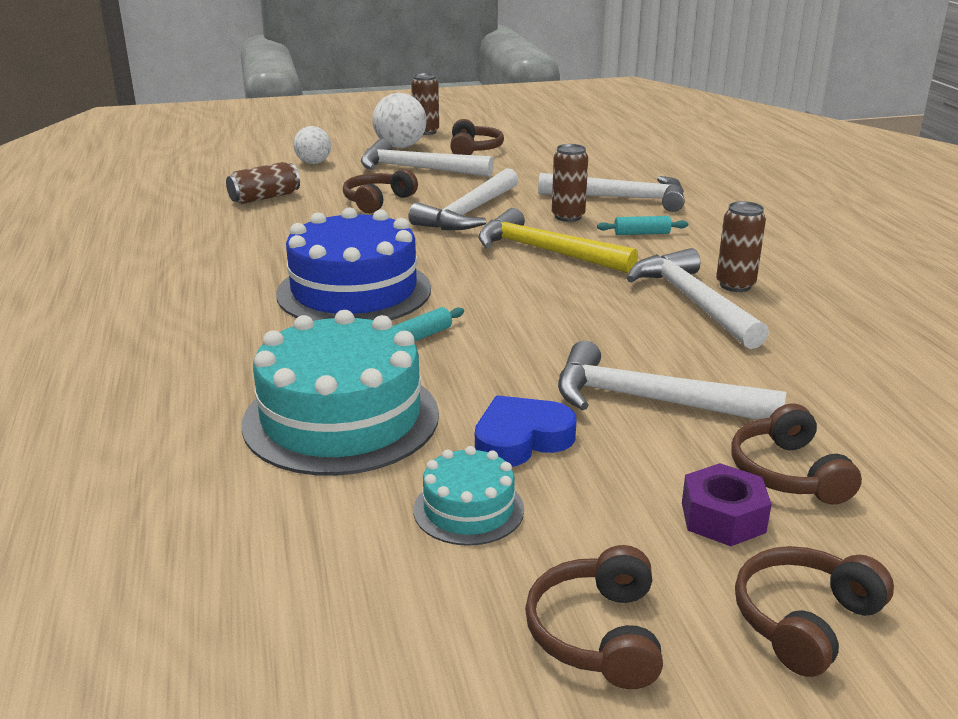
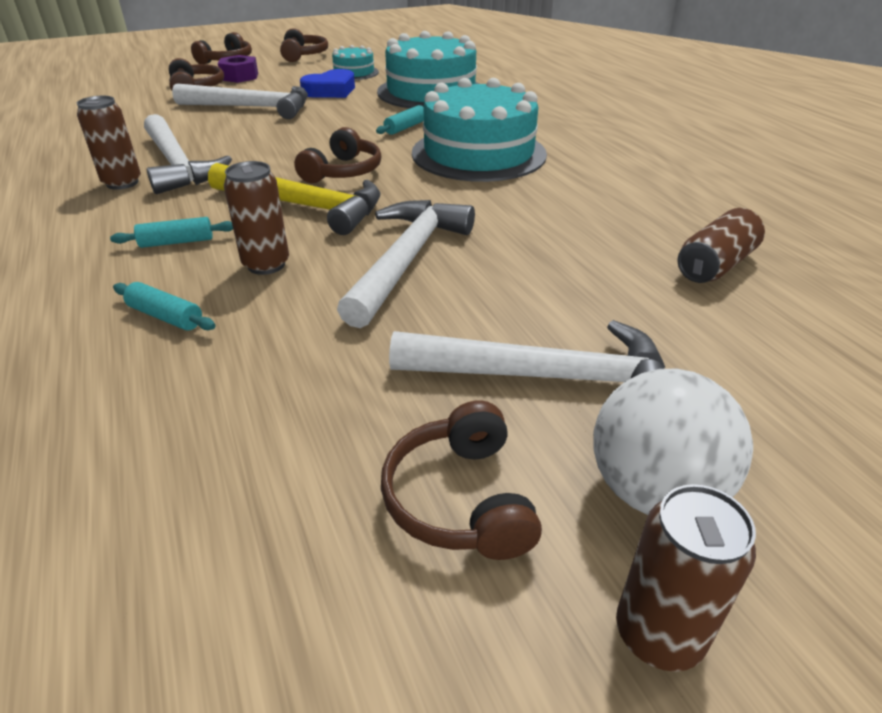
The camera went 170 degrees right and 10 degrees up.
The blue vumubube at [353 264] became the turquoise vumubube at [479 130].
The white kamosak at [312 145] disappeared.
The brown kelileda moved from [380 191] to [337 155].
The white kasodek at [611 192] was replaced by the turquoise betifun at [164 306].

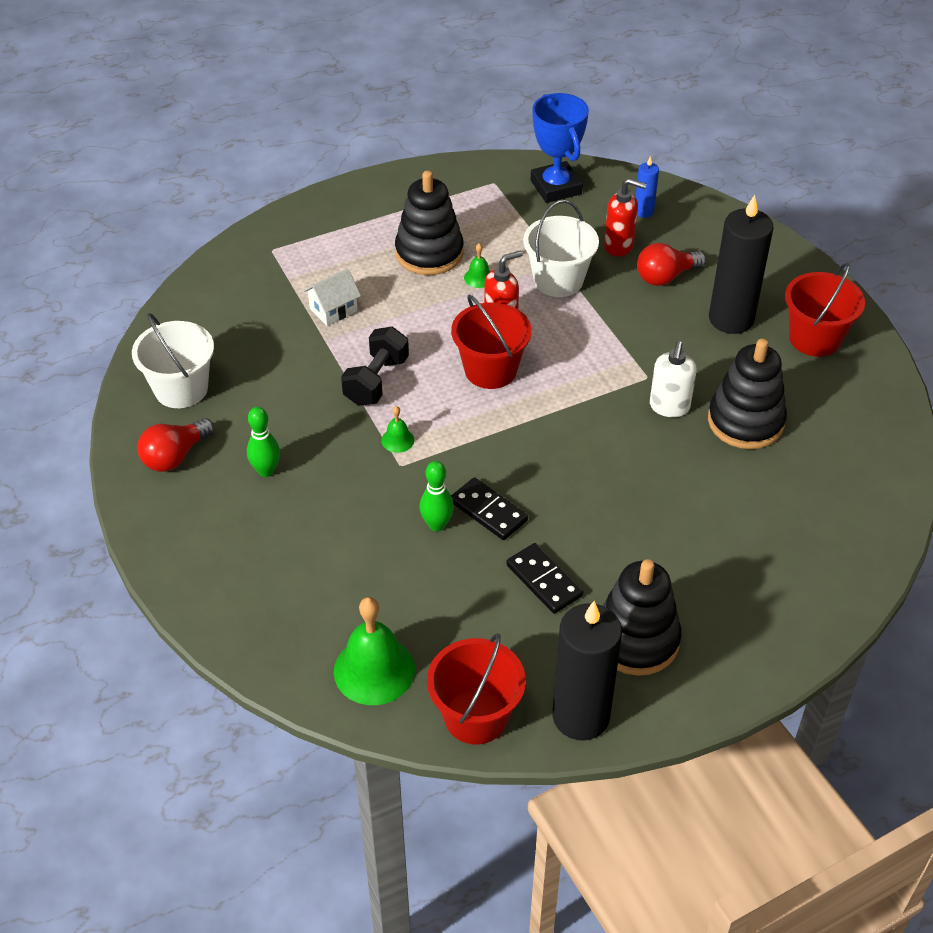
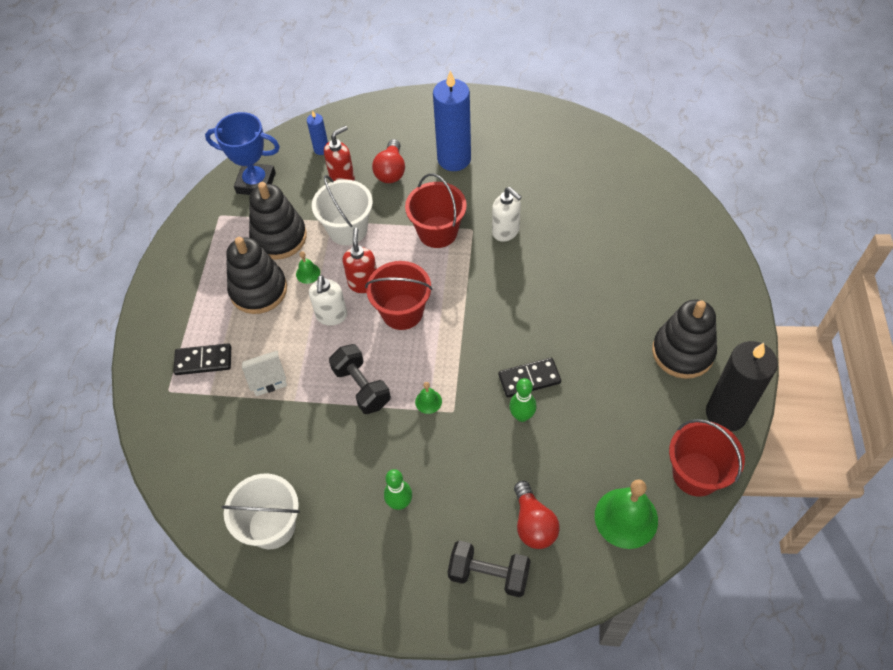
The camera went 55 degrees left and 10 degrees up.
The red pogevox moved from [175 445] to [537 515].
The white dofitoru at [332 297] turned 75 degrees clockwise.
The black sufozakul moved from [544 578] to [202 359].
The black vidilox moved from [747 394] to [278 221].
The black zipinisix at [741 264] became the blue zipinisix at [452 121].
The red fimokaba moved from [825 309] to [436 210].
The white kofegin at [328 300] appeared.
The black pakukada at [489 569] appeared.

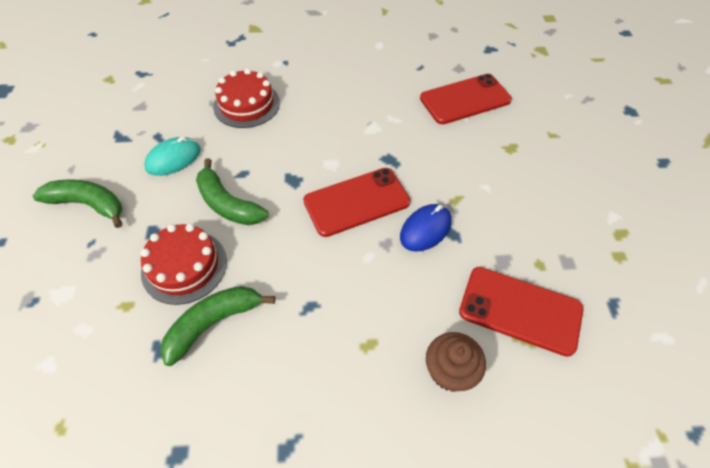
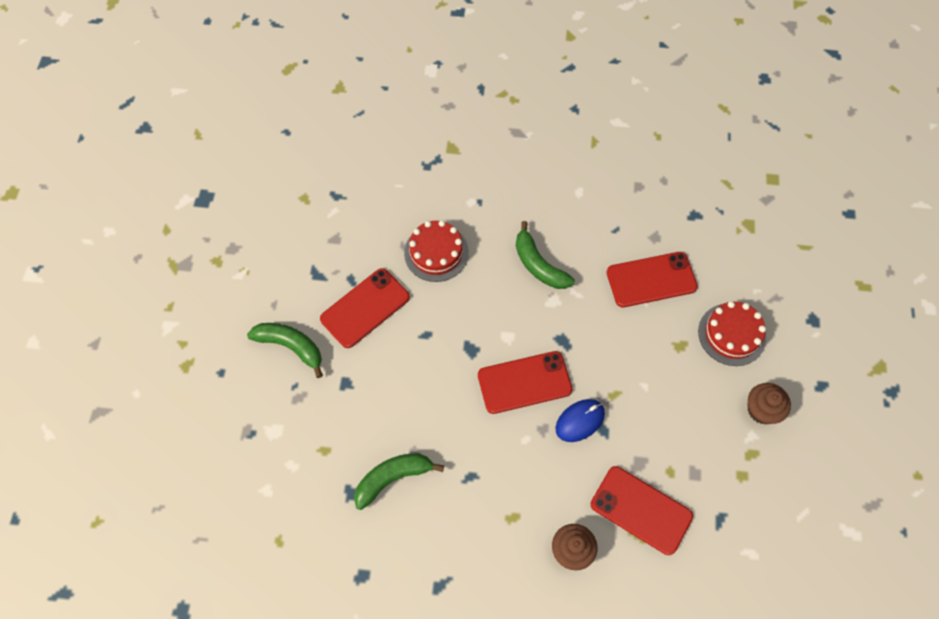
The camera went 10 degrees right and 10 degrees up.
The red vumubube moved from [184 264] to [732 333].
The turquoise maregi at [172 156] was replaced by the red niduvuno at [365 308].
The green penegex moved from [232 191] to [545 255].
The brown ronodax at [769 403] appeared.

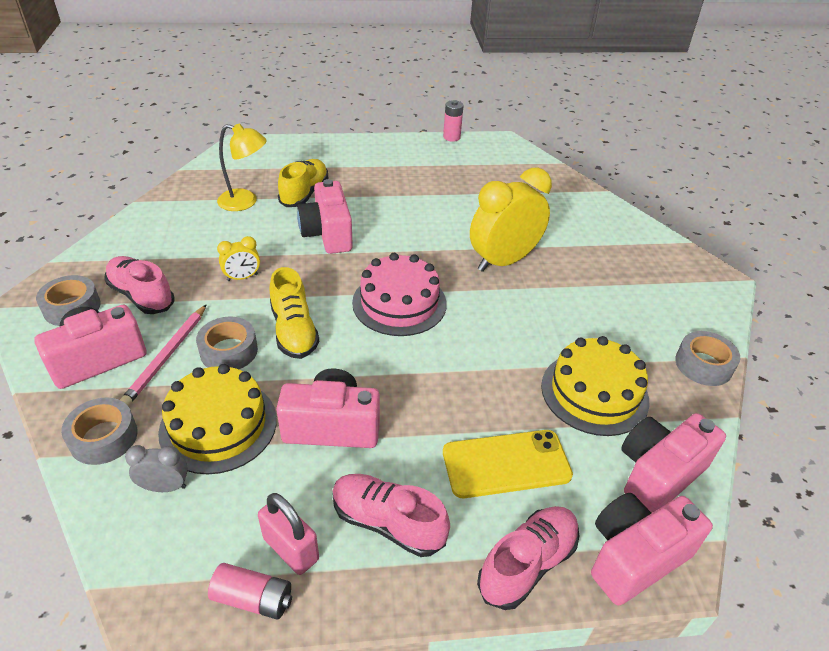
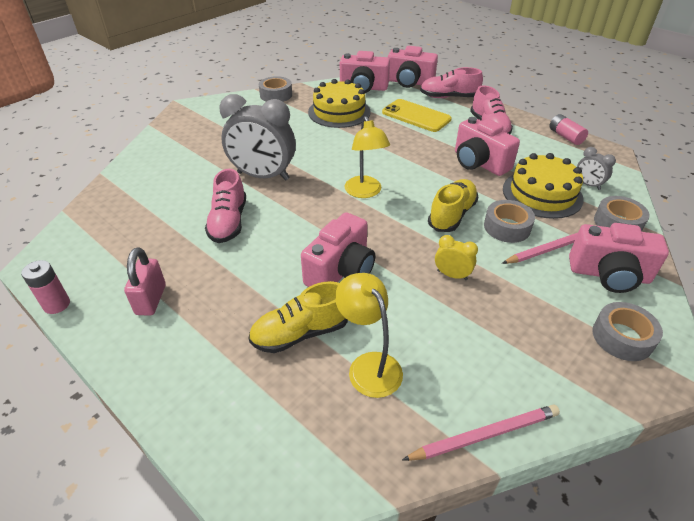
The camera went 130 degrees left and 0 degrees up.
The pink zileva moved from [139 285] to [225 206].
The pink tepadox moved from [288 534] to [145 281].
The pink vumubube at [399 294] was replaced by the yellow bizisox at [367 157].
The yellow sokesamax at [511 219] became the grey sokesamax at [257 137].
The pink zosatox at [481 433] appeared.

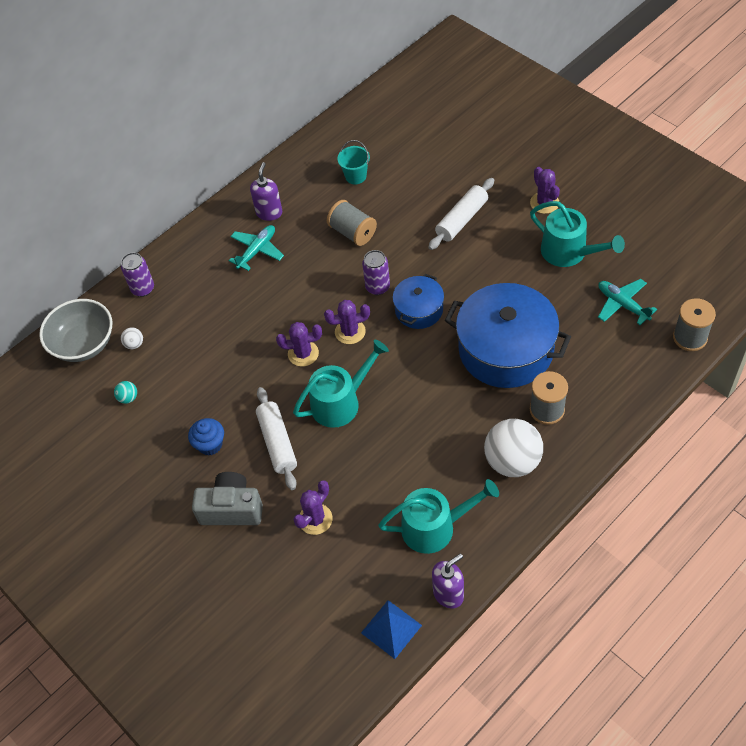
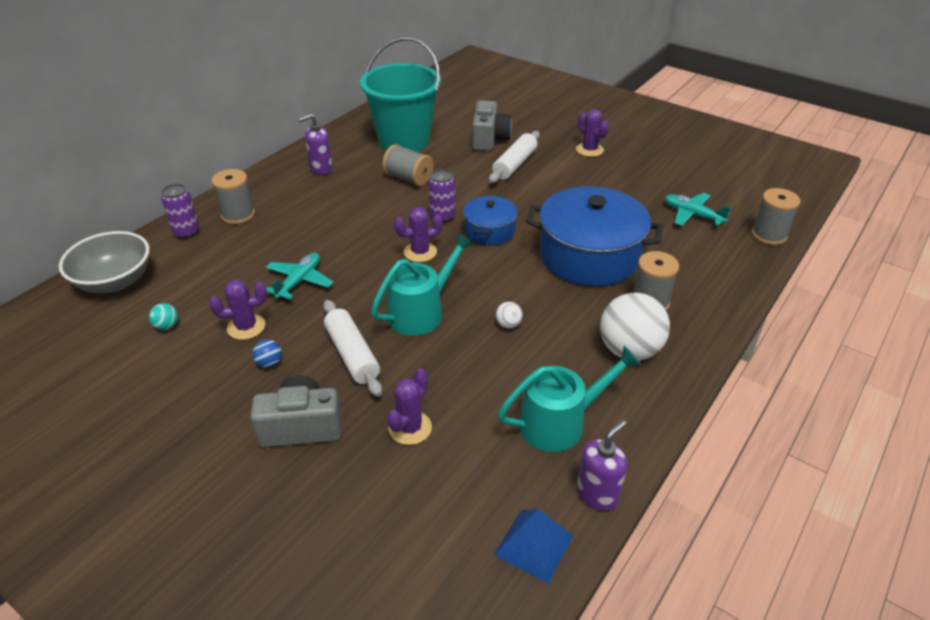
The camera went 15 degrees left and 15 degrees down.
The white kamosak moved from [132 338] to [509 315].
The blue ronodax at [206 437] was replaced by the blue kamosak at [267 353].
The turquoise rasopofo moved from [256 248] to [299 276].
The purple kofegin at [266 191] turned 120 degrees counterclockwise.
The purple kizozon moved from [299 344] to [238 310].
The turquoise fimokaba at [353 162] changed to 2.46 times the size.
The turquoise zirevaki at [577 234] disappeared.
The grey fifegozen at [233 196] appeared.
The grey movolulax at [492 125] appeared.

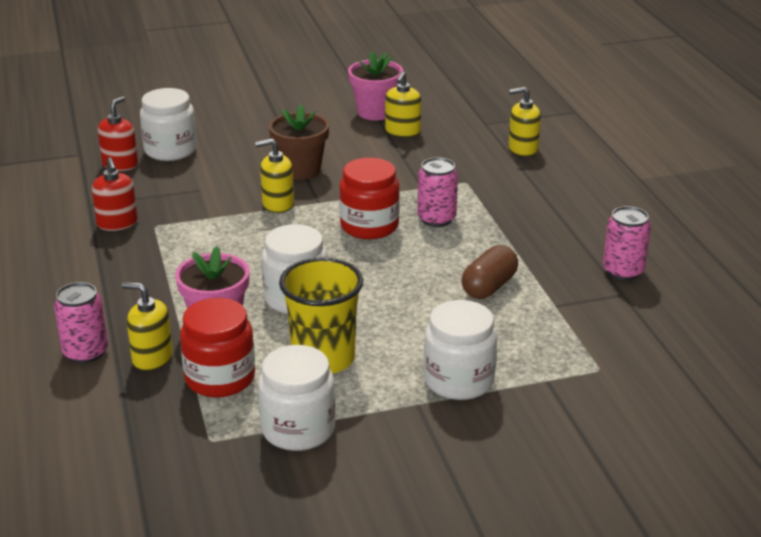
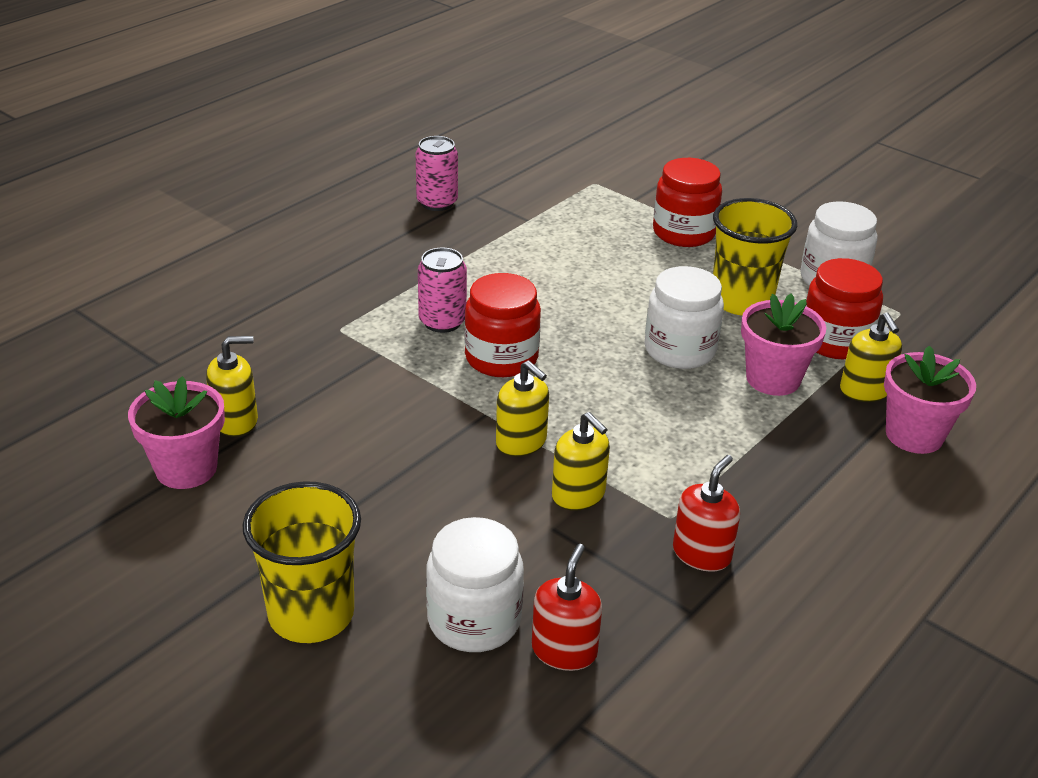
The camera went 125 degrees left and 5 degrees up.
The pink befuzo at [81 322] was replaced by the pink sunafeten at [930 400].
The red kofegin at [118 133] turned 120 degrees clockwise.
The brown sunafeten at [299 142] disappeared.
The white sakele at [460 350] became the red sakele at [687 202].
The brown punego at [489 272] disappeared.
The yellow kofegin moved from [525 122] to [581 461].
The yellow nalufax at [301 562] appeared.

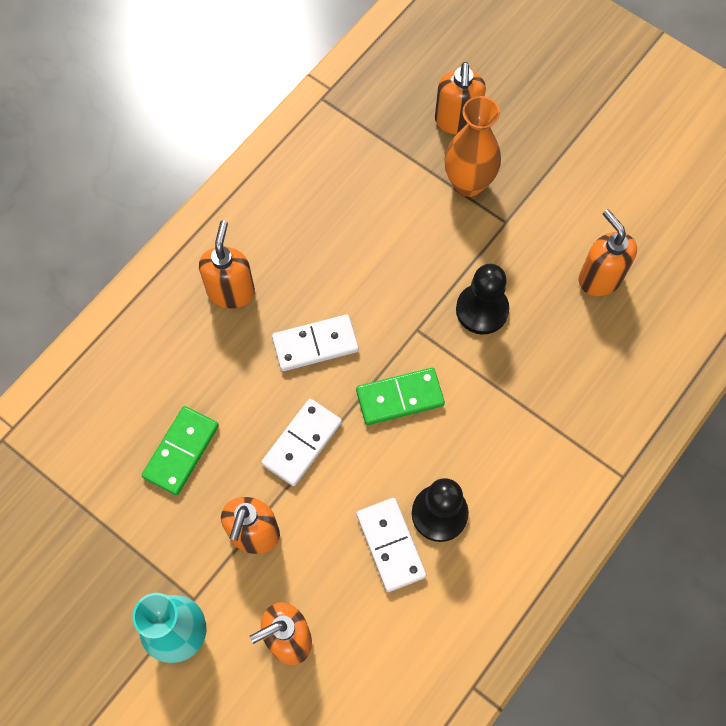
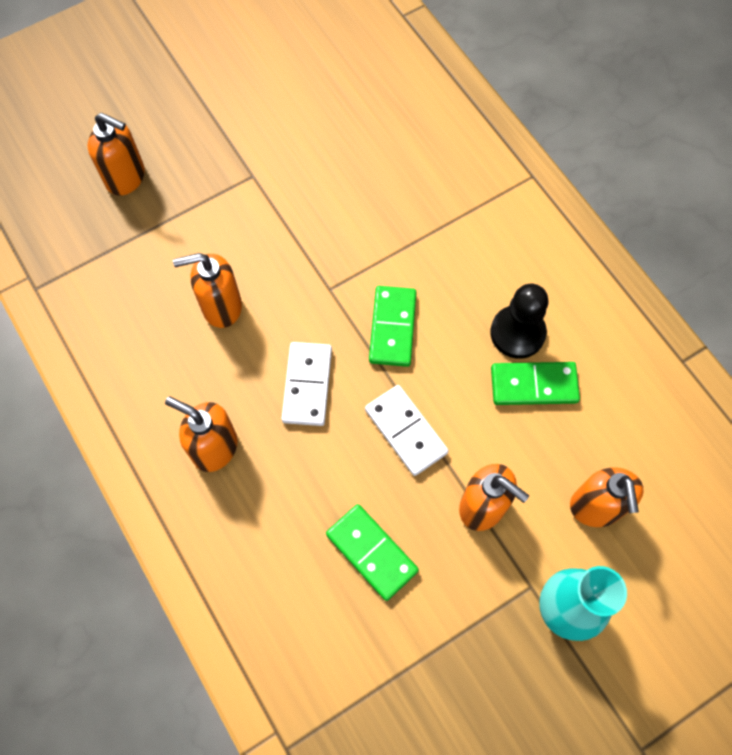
The camera went 70 degrees left and 0 degrees up.
The white sufozakul at [391 545] became the green sufozakul at [535 383].
The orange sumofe at [473 146] disappeared.
The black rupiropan at [482 299] disappeared.
The orange kofegin moved from [608 252] to [207 290].

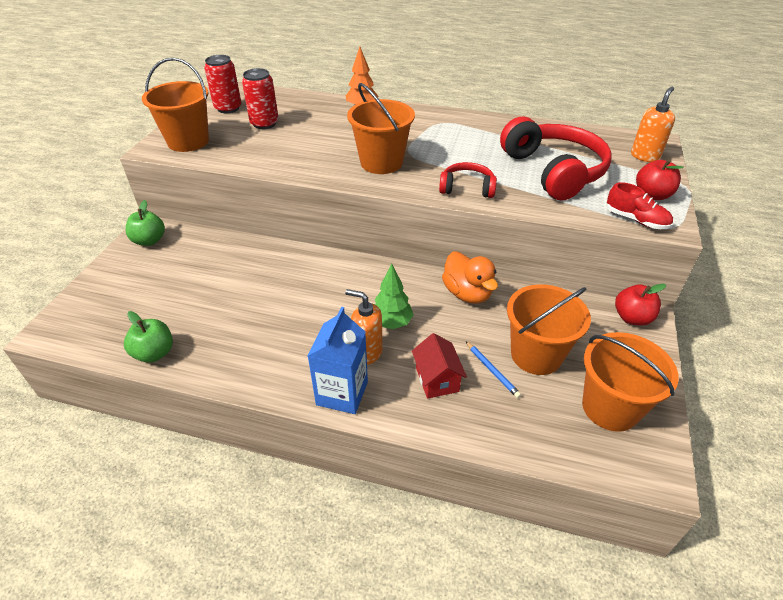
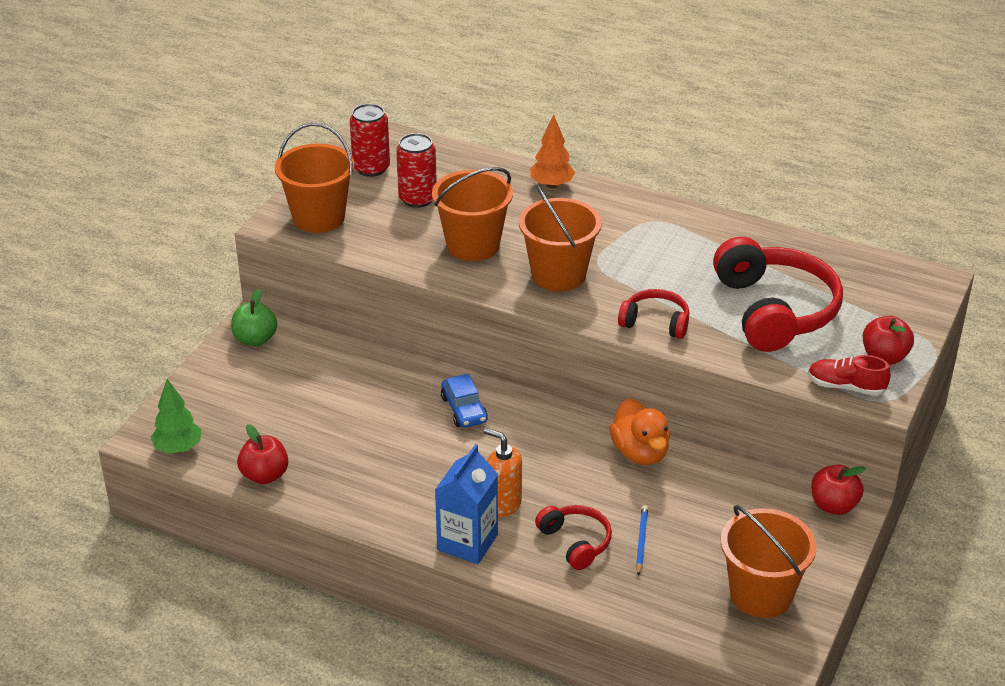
The camera went 10 degrees right and 5 degrees down.
The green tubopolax at [148 337] became the red tubopolax at [262 454].
The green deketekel moved from [394 296] to [176 416].
The red dofitoru at [439 366] was replaced by the red kelileda at [573 537].
The blue zosatox at [493 369] turned 150 degrees counterclockwise.
The orange fimokaba moved from [549 329] to [472 214].
The red zileva at [639 205] turned 150 degrees clockwise.
The orange kofegin at [653 124] disappeared.
The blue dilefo at [464 401] appeared.

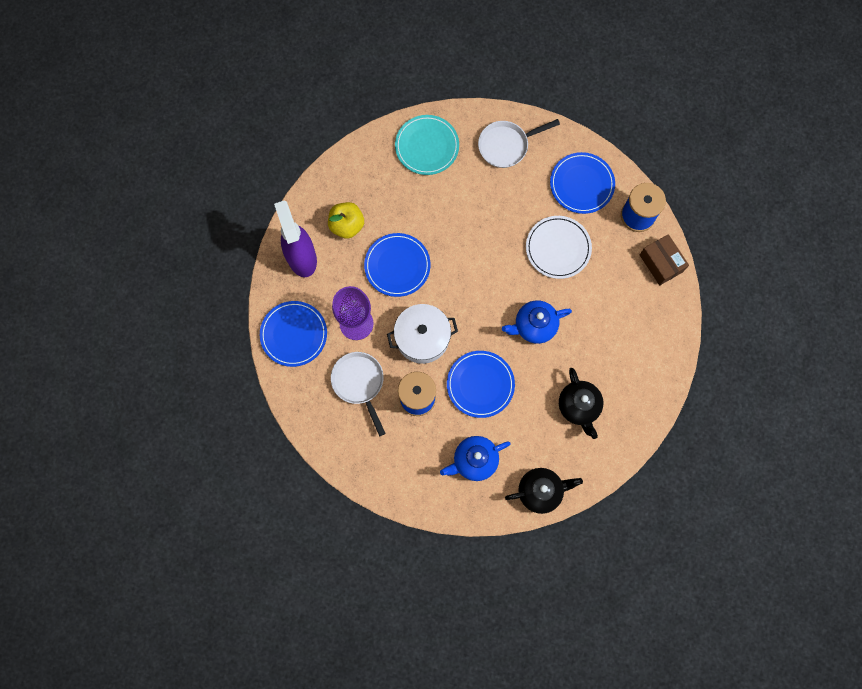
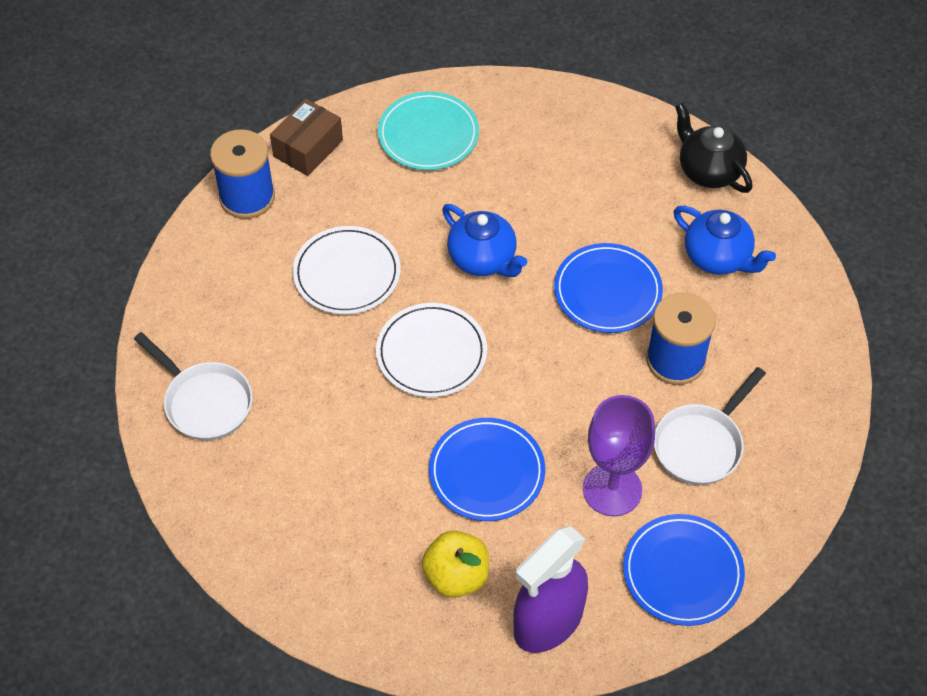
The camera went 115 degrees left and 20 degrees down.
The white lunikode at [422 334] disappeared.
The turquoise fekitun moved from [427 145] to [428 131].
The blue fekitun at [582 183] disappeared.
The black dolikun at [581 403] disappeared.
The white fekitun at [431 350] appeared.

